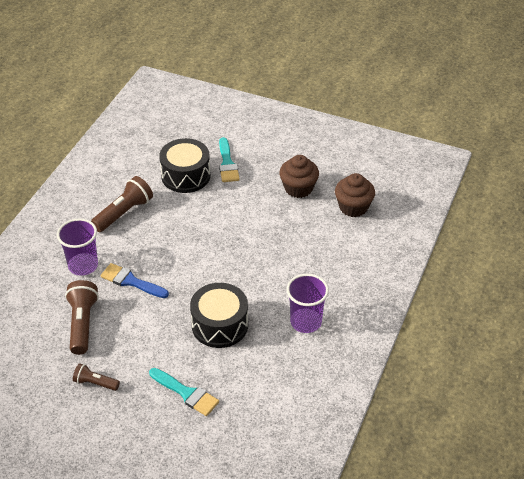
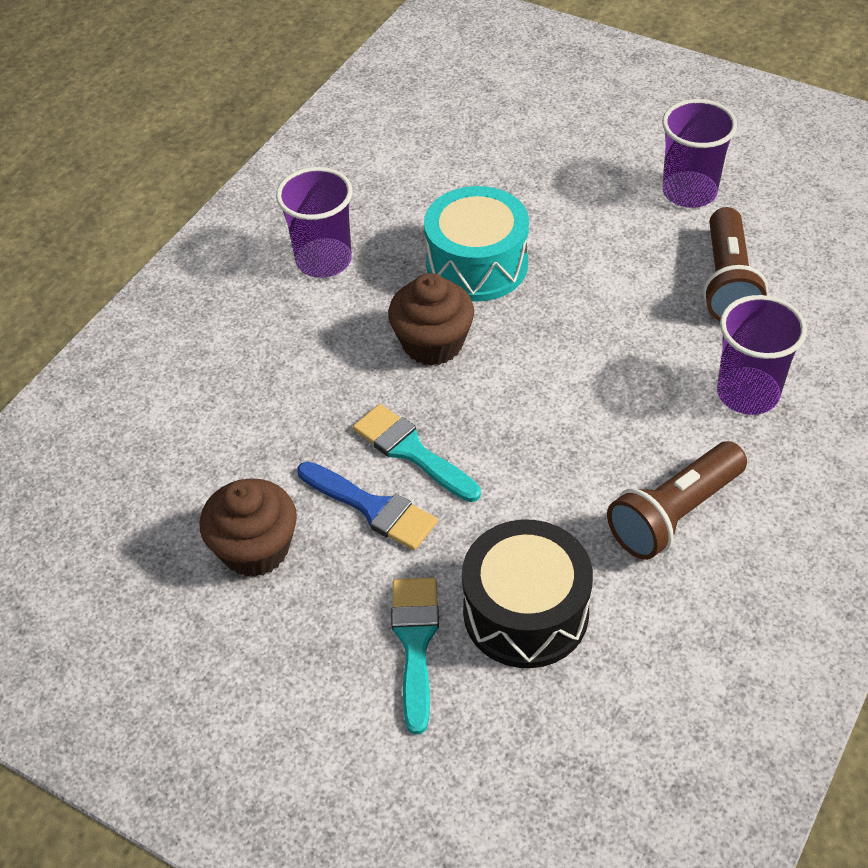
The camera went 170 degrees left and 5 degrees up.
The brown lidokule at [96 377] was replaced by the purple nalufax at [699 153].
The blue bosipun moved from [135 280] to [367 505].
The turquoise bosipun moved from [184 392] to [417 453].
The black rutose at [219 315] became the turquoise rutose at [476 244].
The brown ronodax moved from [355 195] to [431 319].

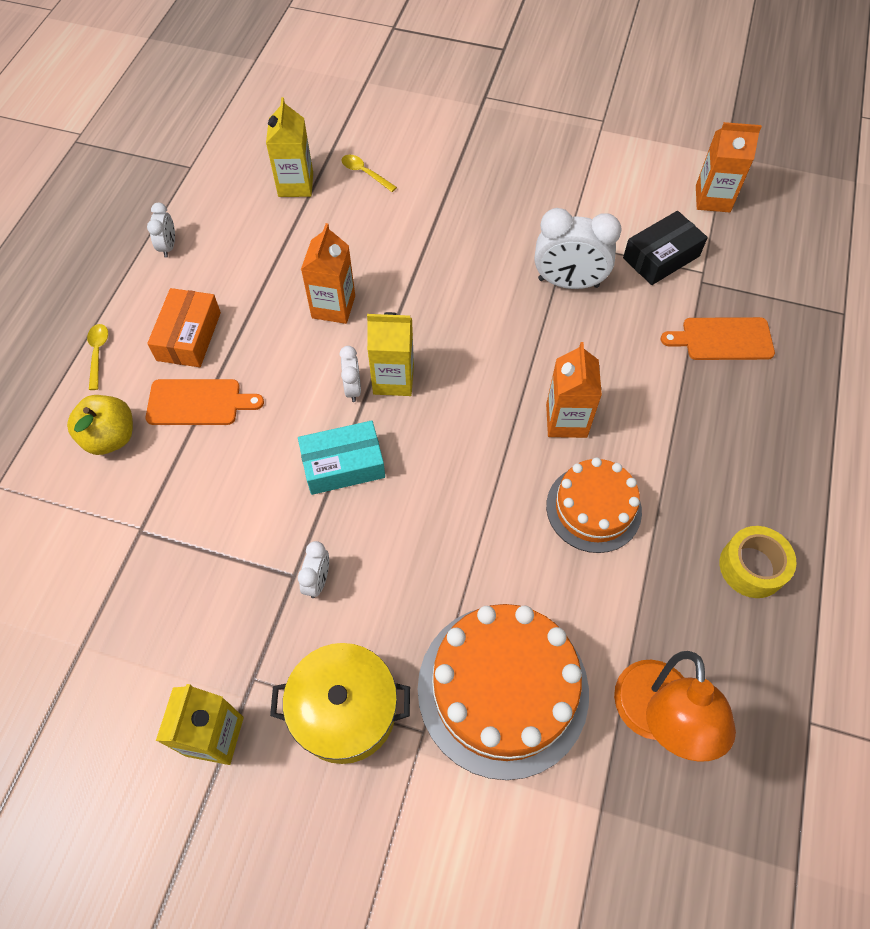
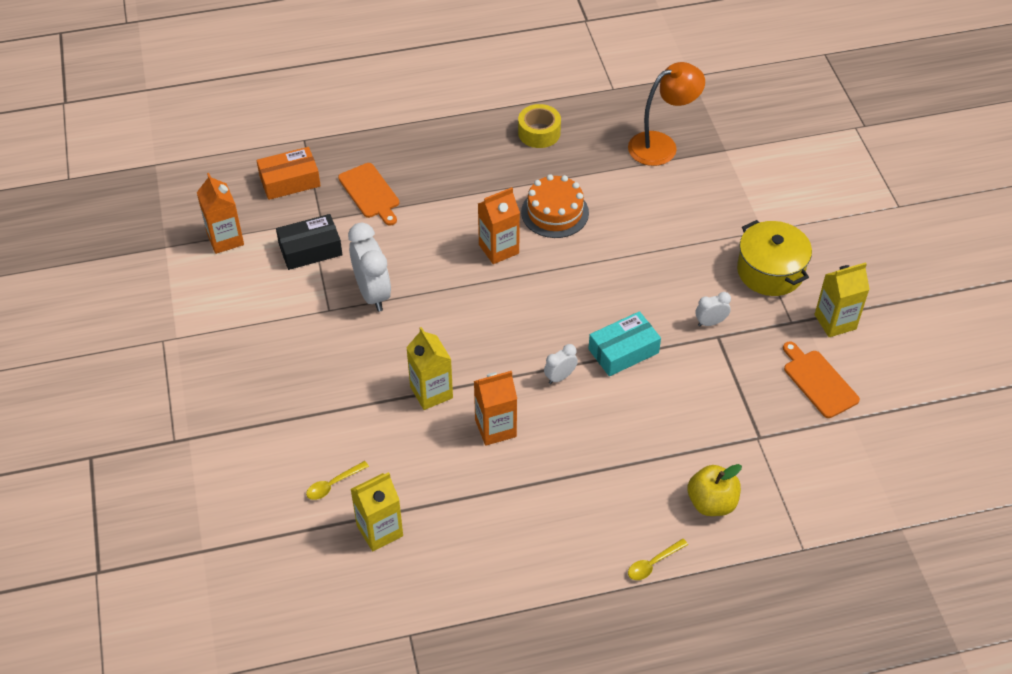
The camera went 120 degrees left and 10 degrees down.
The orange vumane moved from [205 402] to [821 380].
The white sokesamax at [161 230] disappeared.
The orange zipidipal moved from [184 327] to [288 173].
The turquoise zipidipal at [341 457] turned 75 degrees counterclockwise.
The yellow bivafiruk at [369 173] turned 45 degrees clockwise.
The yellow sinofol moved from [390 354] to [429 368].
The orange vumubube at [503 692] disappeared.
The black zipidipal at [665 248] turned 45 degrees counterclockwise.

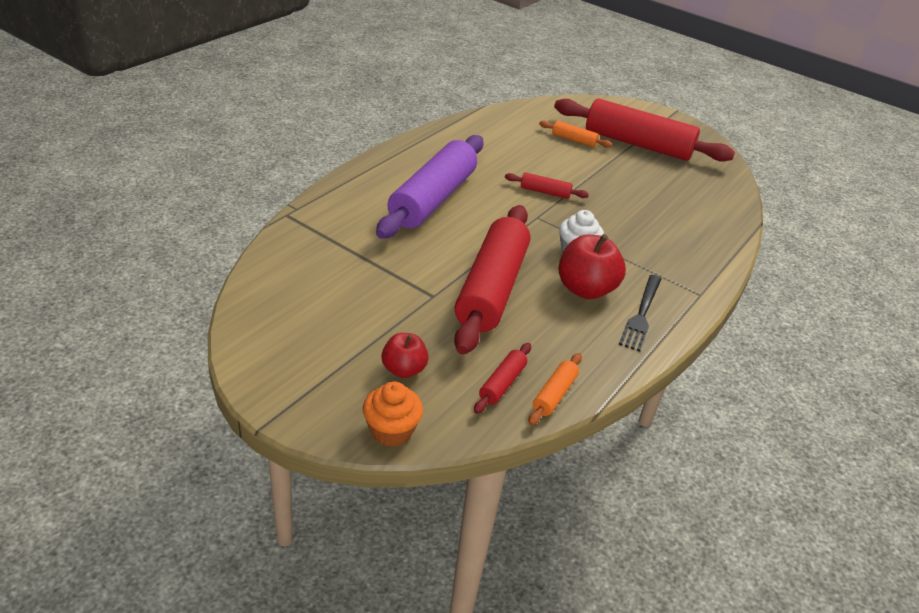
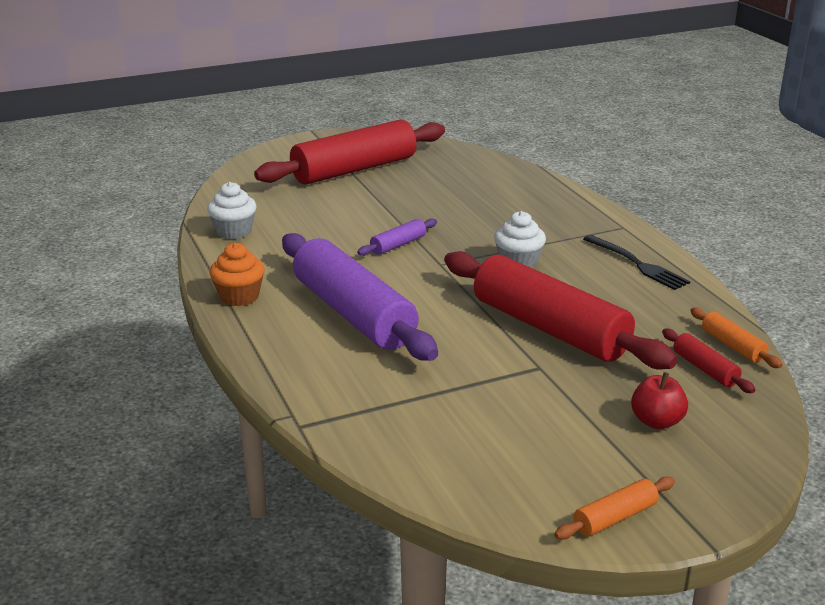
The camera went 55 degrees left and 10 degrees down.
The orange ronodax moved from [393 414] to [237 274].
The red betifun at [547 185] became the purple betifun at [397 237].
The orange betifun moved from [575 134] to [614 508].
The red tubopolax at [592 266] disappeared.
The white ronodax at [232 210] appeared.

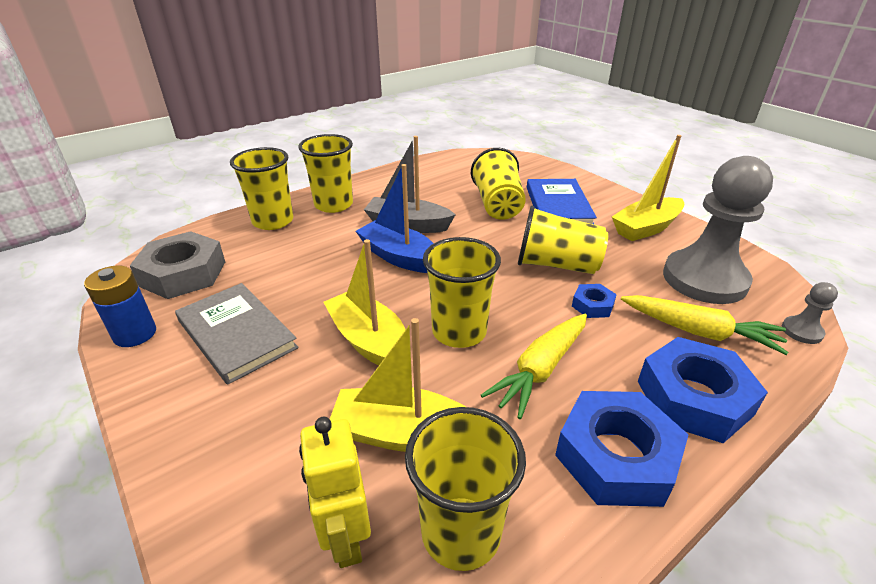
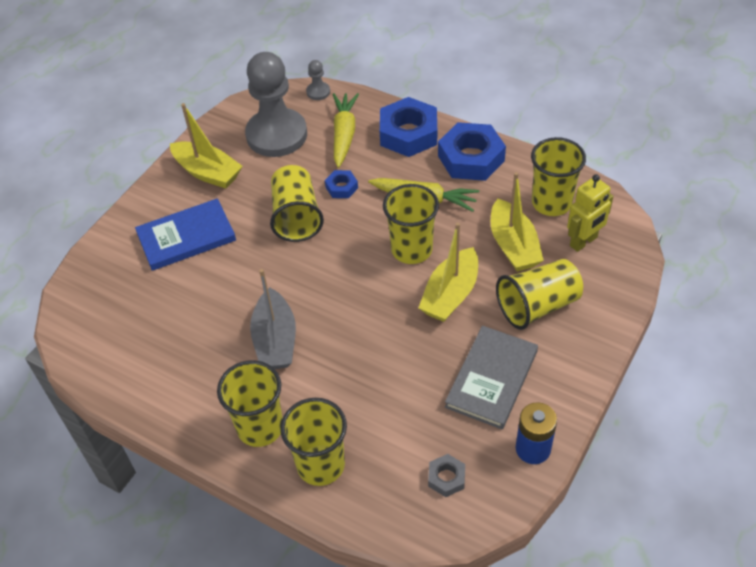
The camera went 110 degrees left and 15 degrees up.
The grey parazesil at [177 265] changed to 0.48 times the size.
The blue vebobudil at [395 218] disappeared.
The yellow nalufax moved from [498 184] to [539 294].

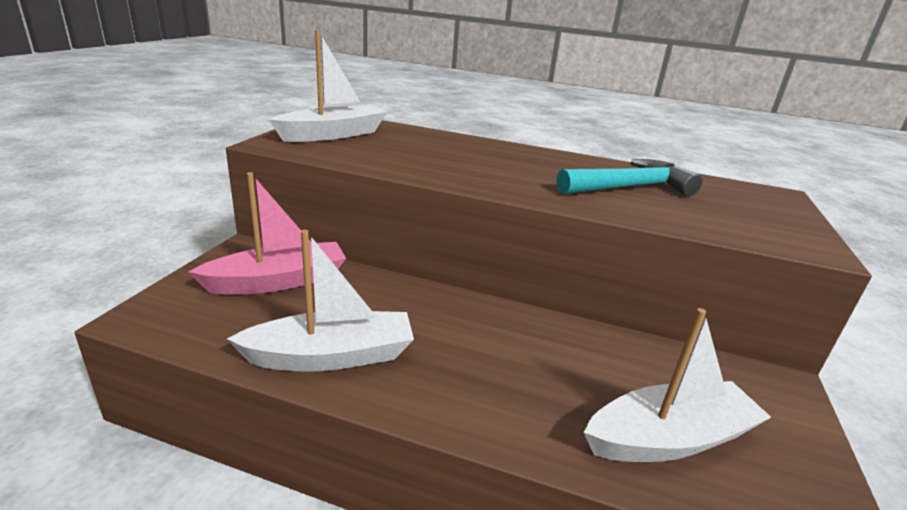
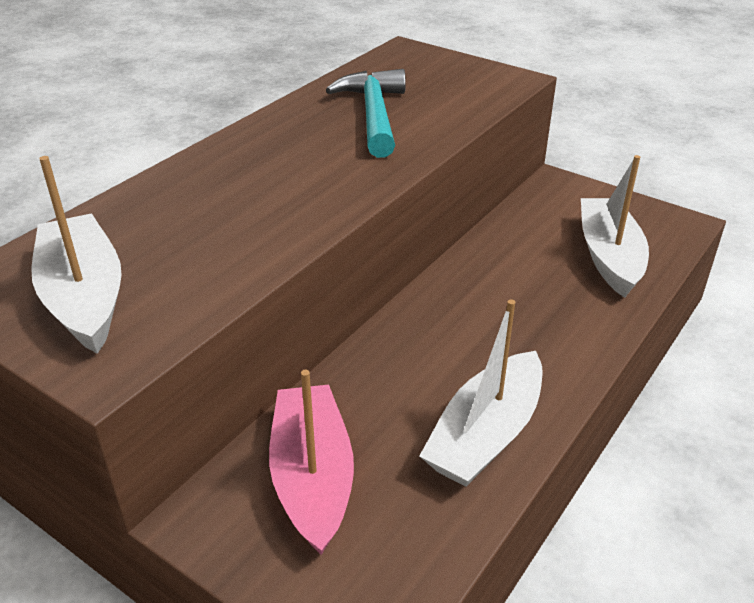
The camera went 70 degrees left and 10 degrees up.
The white vebobudil at [320 301] turned 150 degrees counterclockwise.

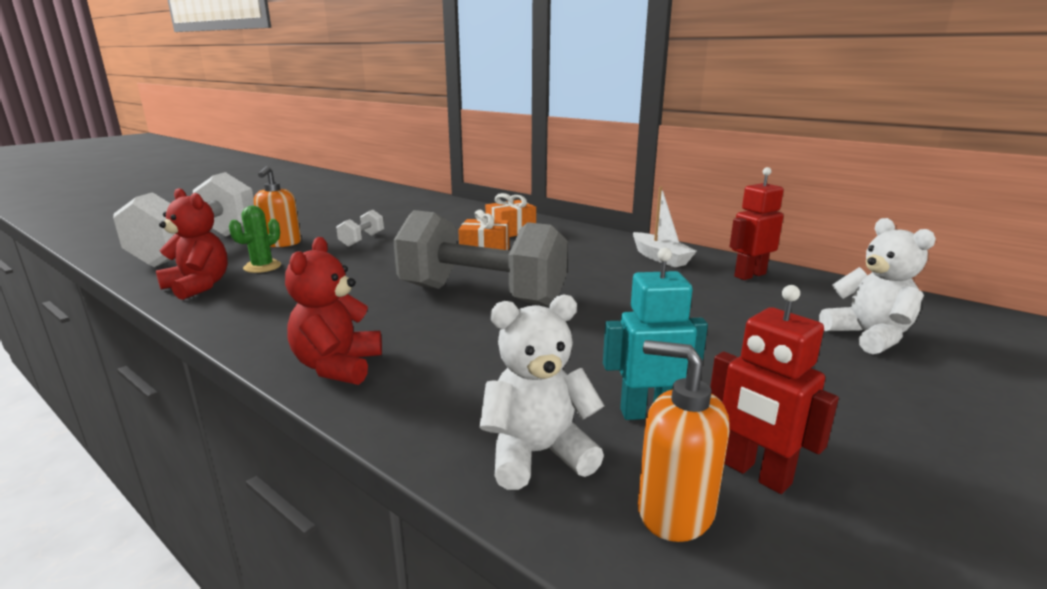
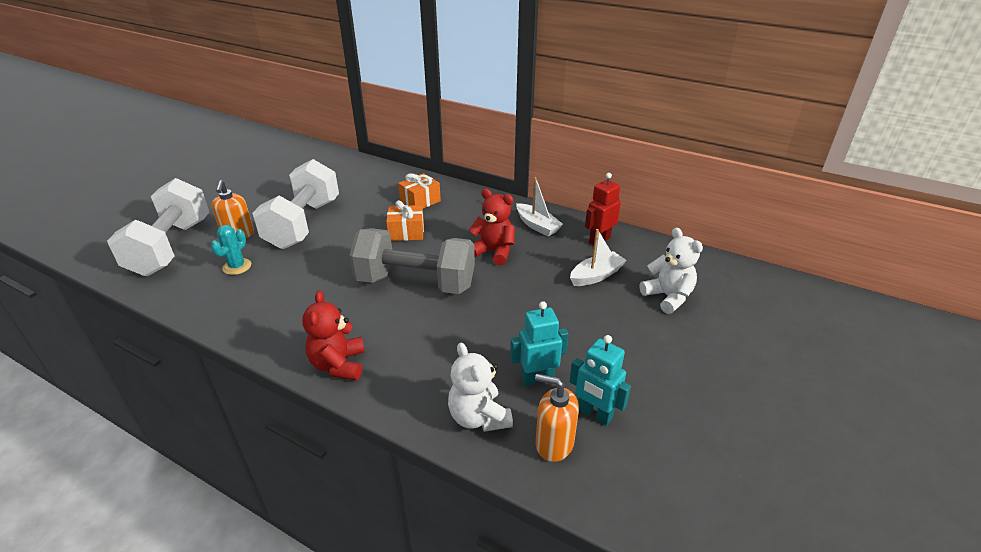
The camera went 10 degrees left and 15 degrees up.
The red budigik moved from [192 244] to [492 227].
The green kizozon at [255 239] became the turquoise kizozon at [231 250].
The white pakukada at [360 228] changed to 2.41 times the size.
The white budigik at [542 392] turned 90 degrees counterclockwise.
The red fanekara at [774 389] became the turquoise fanekara at [600 380].
The white vebobudil at [598 257] appeared.

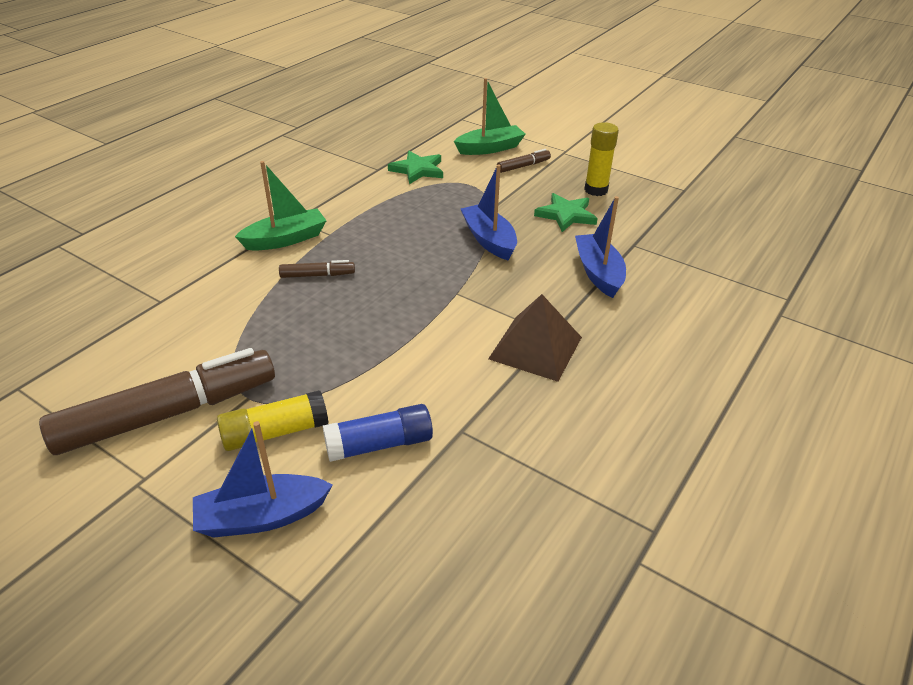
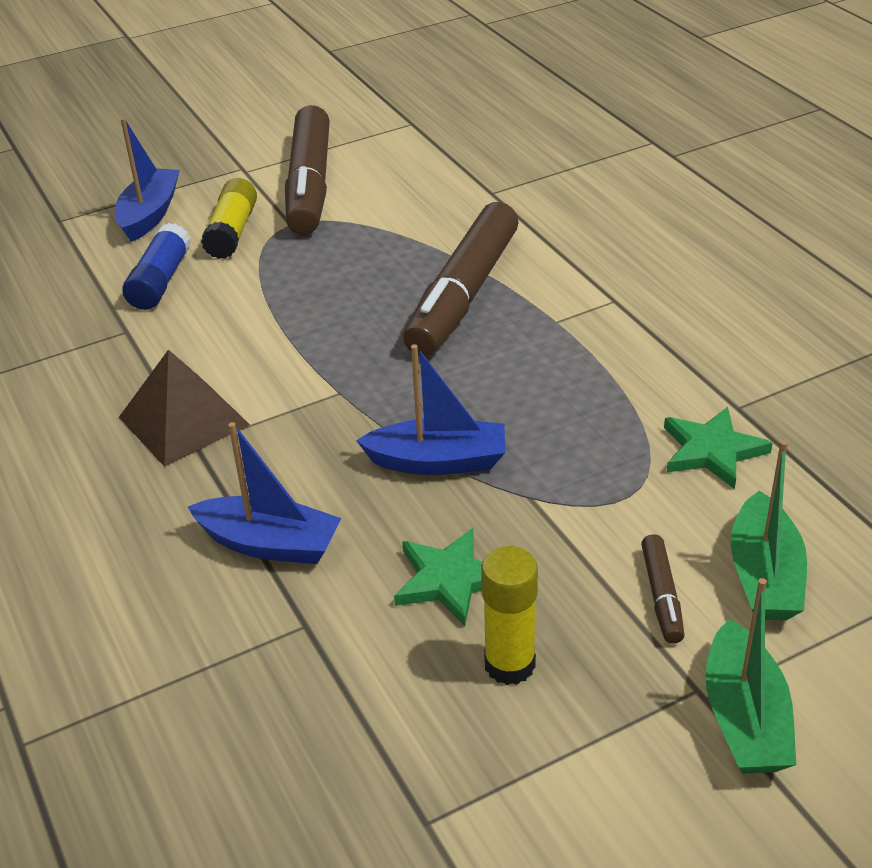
The camera went 120 degrees right and 0 degrees up.
The green vebobudil moved from [281 206] to [751 676].
The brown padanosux at [317 269] changed to 2.34 times the size.

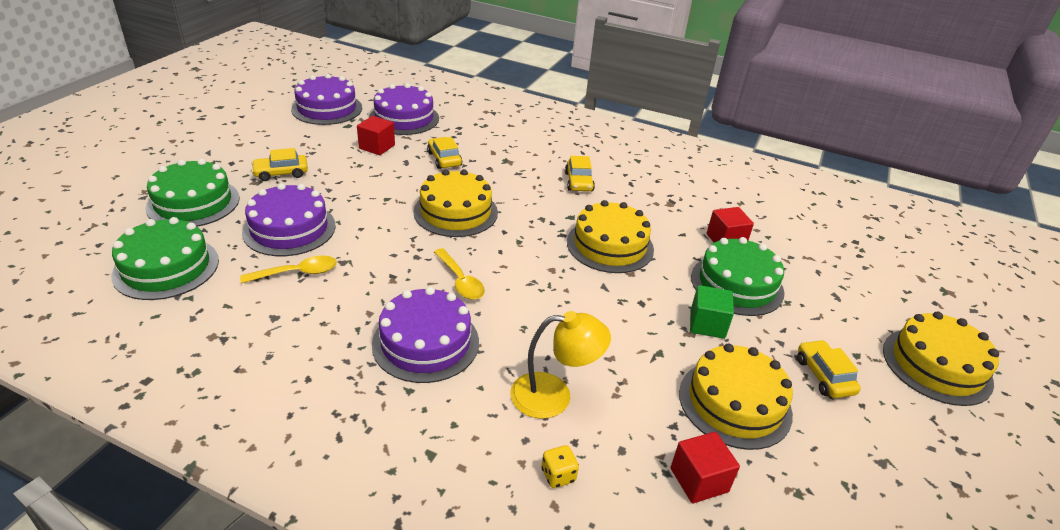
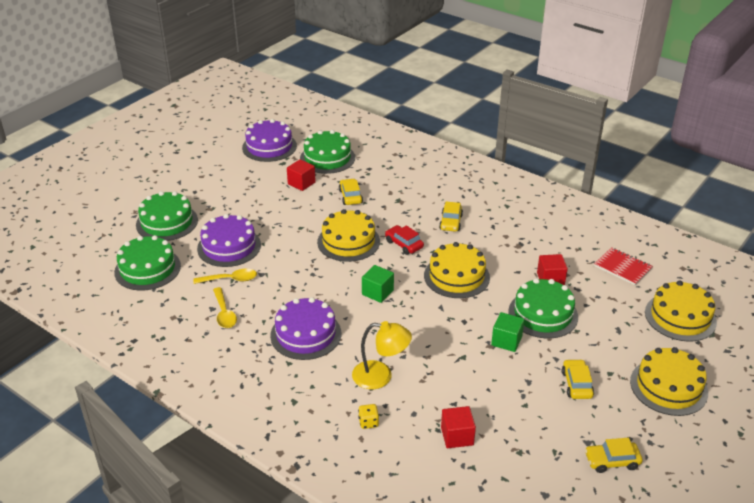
The camera went 15 degrees right and 0 degrees up.
The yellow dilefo moved from [279 164] to [614 455].
The purple vumubube at [404 109] became the green vumubube at [327 152].
The yellow bivafiruk moved from [459 274] to [225 307].
The yellow vumubube moved from [736 397] to [681 311].
The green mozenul at [378 284] appeared.
The red dilefo at [404 240] appeared.
The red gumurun at [623 266] appeared.

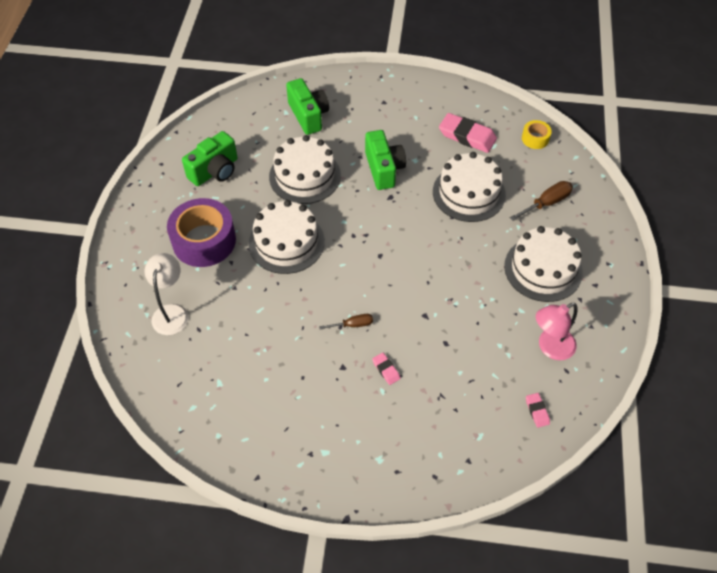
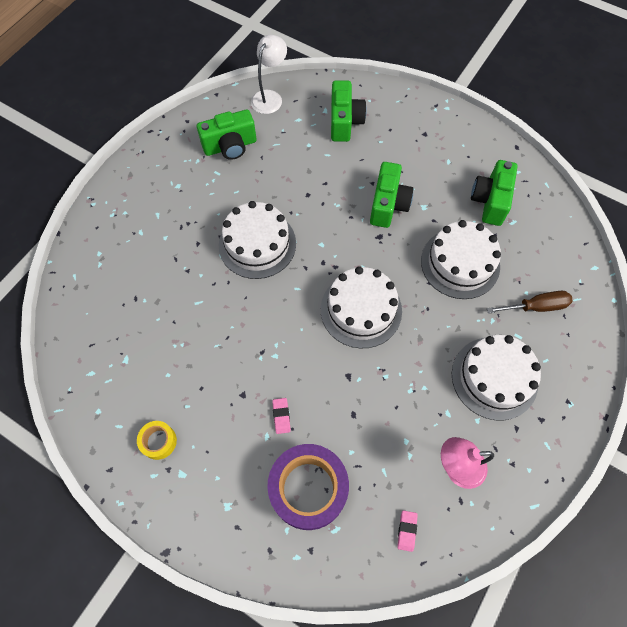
The camera went 25 degrees right and 10 degrees up.
The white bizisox moved from [167 294] to [269 74].
The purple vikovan moved from [201 232] to [308 487].
The white vumubube moved from [305 169] to [361 307].
The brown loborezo at [346 321] disappeared.
The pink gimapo at [468 133] was replaced by the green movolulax at [494 193].
The yellow vikovan moved from [537 134] to [157 440].

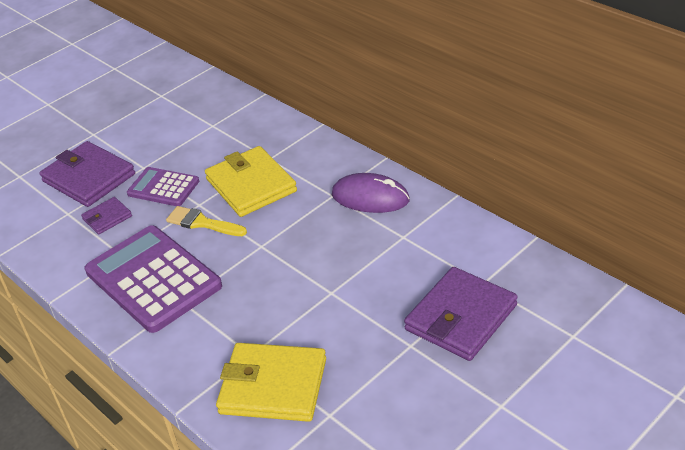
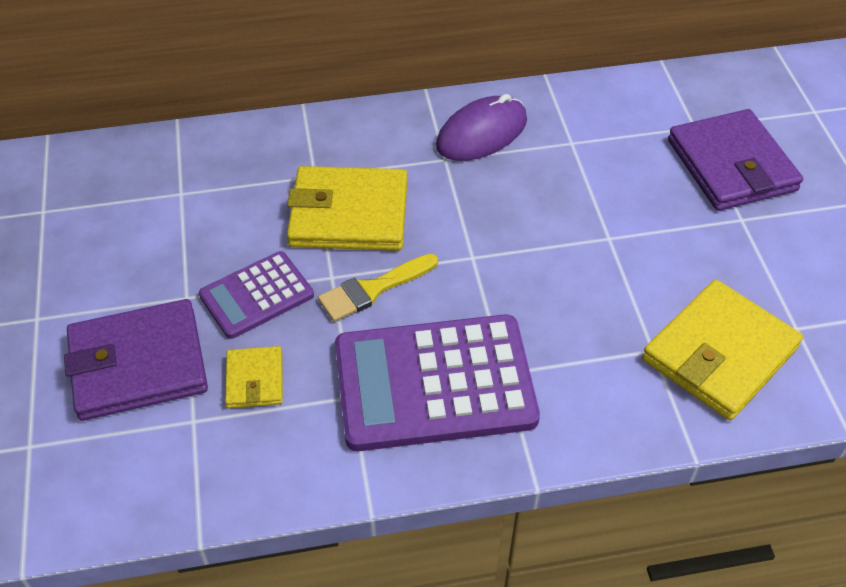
The camera went 60 degrees left and 10 degrees up.
The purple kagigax at [106 215] became the yellow kagigax at [254 377].

